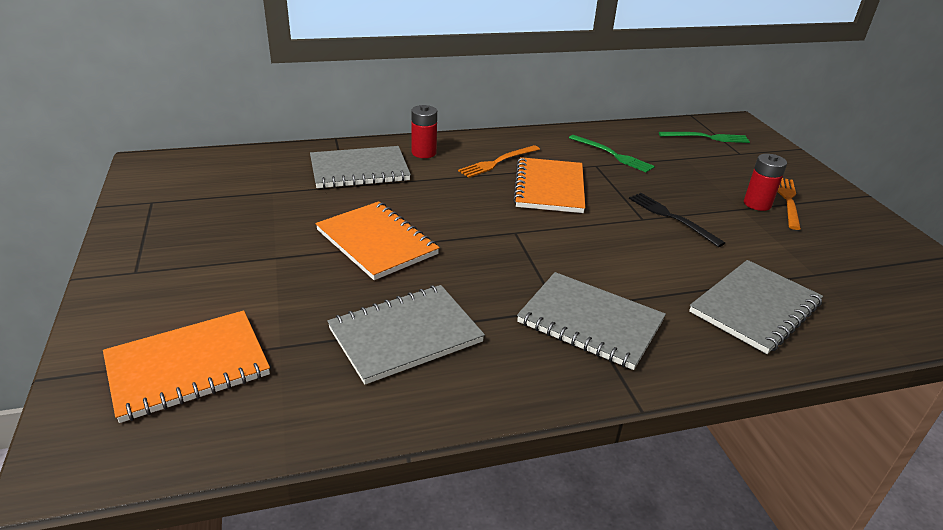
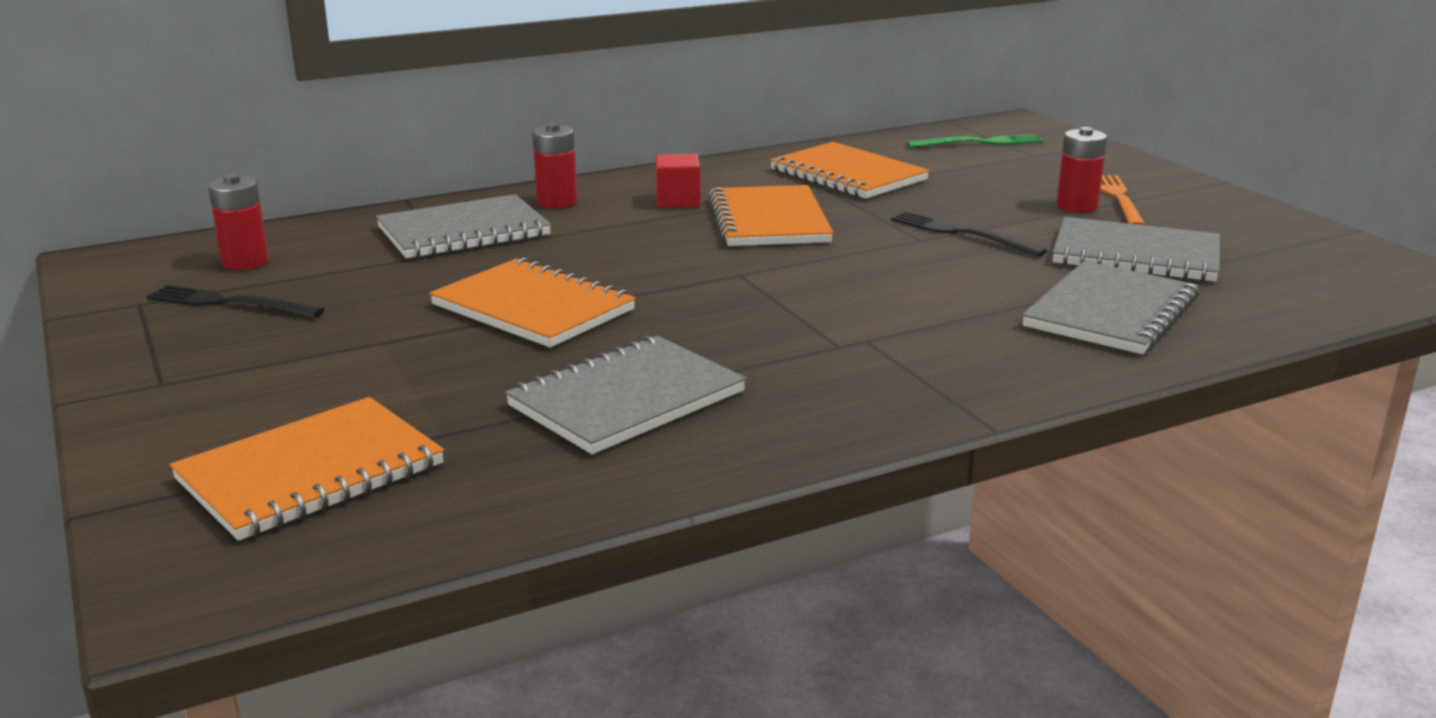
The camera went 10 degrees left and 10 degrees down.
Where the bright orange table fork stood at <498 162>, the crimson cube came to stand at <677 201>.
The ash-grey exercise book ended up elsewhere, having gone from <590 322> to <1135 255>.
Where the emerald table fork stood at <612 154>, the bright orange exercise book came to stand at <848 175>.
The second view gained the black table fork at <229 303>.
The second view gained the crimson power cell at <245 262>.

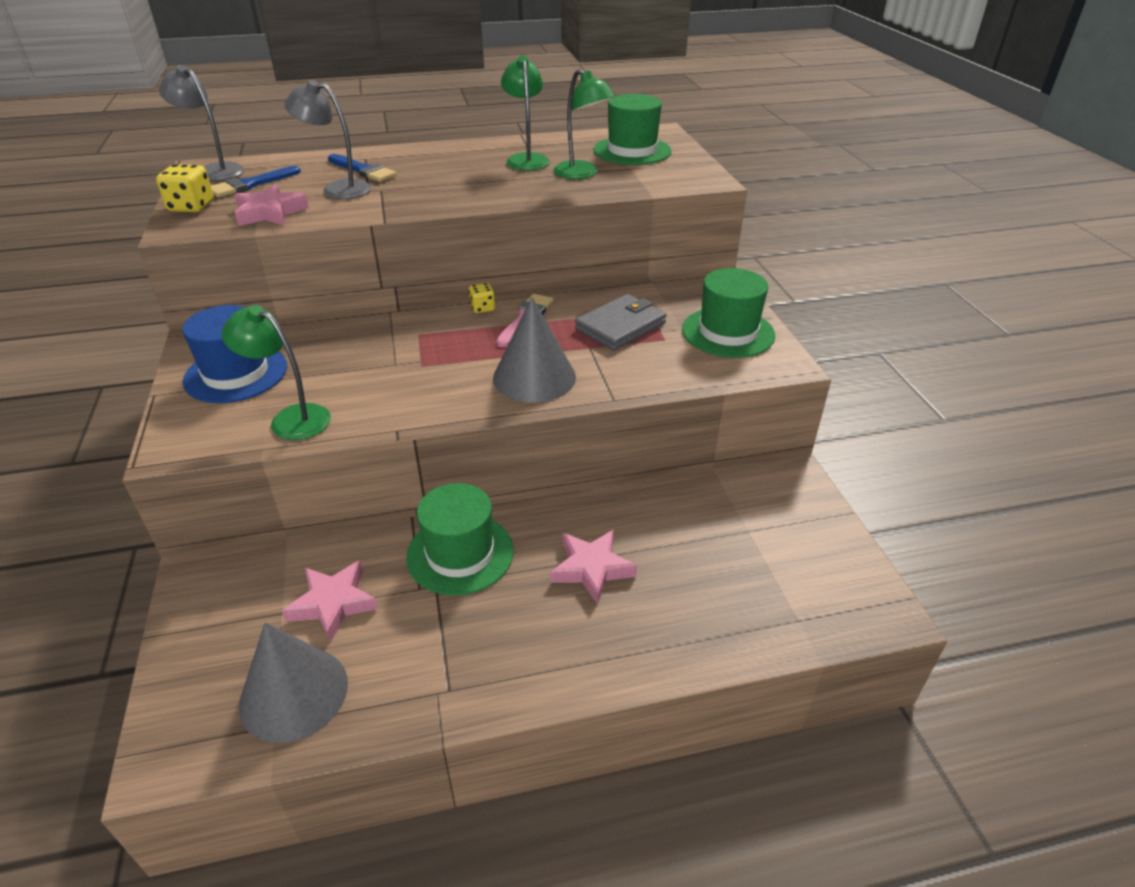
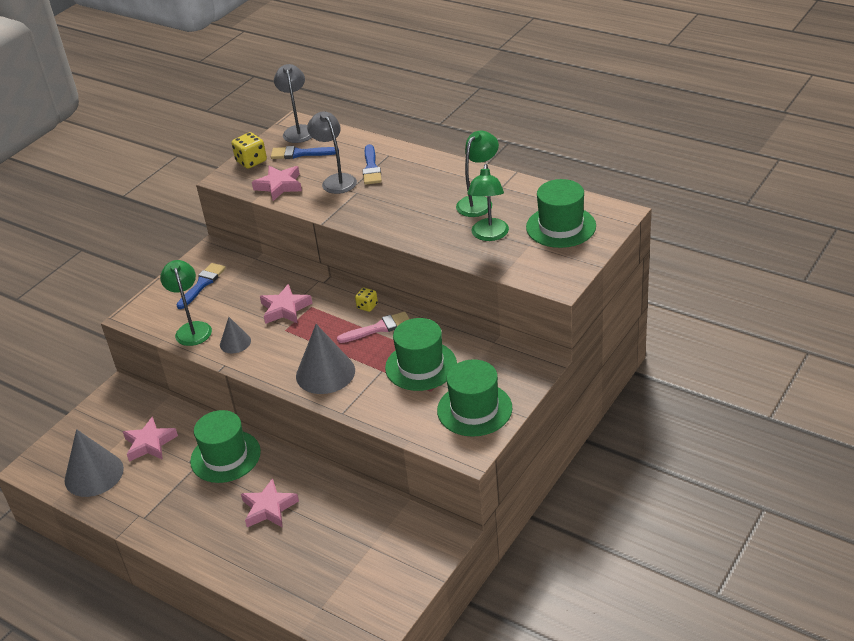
The camera went 50 degrees right and 0 degrees up.
Where the blue hat stood at <236 373>, the blue brush came to stand at <202 284>.
Where the ash-grey billfold stood at <620 326>, the emerald hat came to stand at <421 366>.
The second view gained the ash-grey solid cone at <235 342>.
The second view gained the rose-pink five-pointed star at <285 309>.

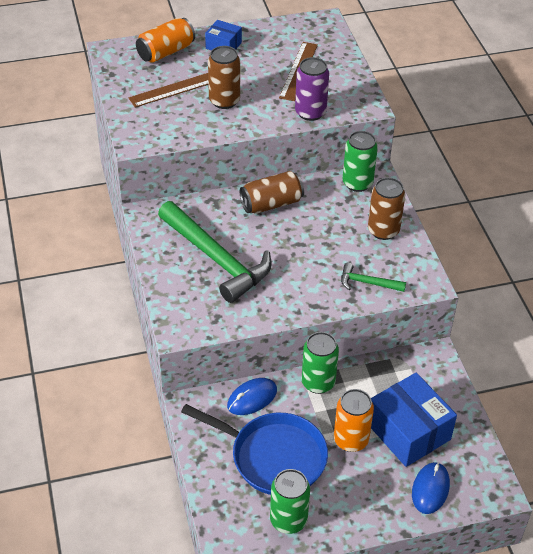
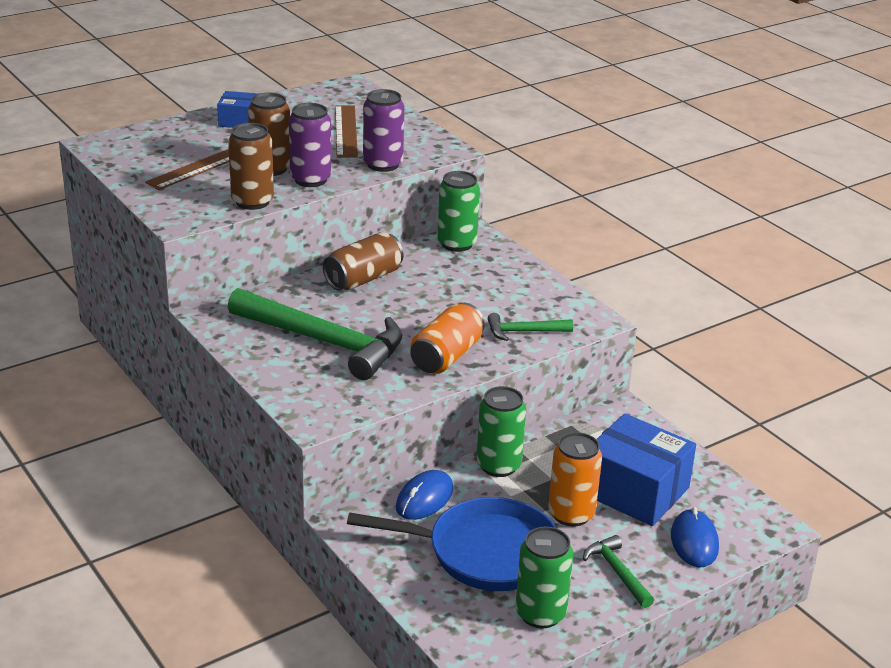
The camera went 20 degrees left and 15 degrees down.
The bright orange can ended up elsewhere, having gone from <166 52> to <446 356>.
The russet can ended up elsewhere, having gone from <383 230> to <252 201>.
The second view gained the purple can at <310 179>.
The second view gained the emerald carpenter's hammer at <617 572>.

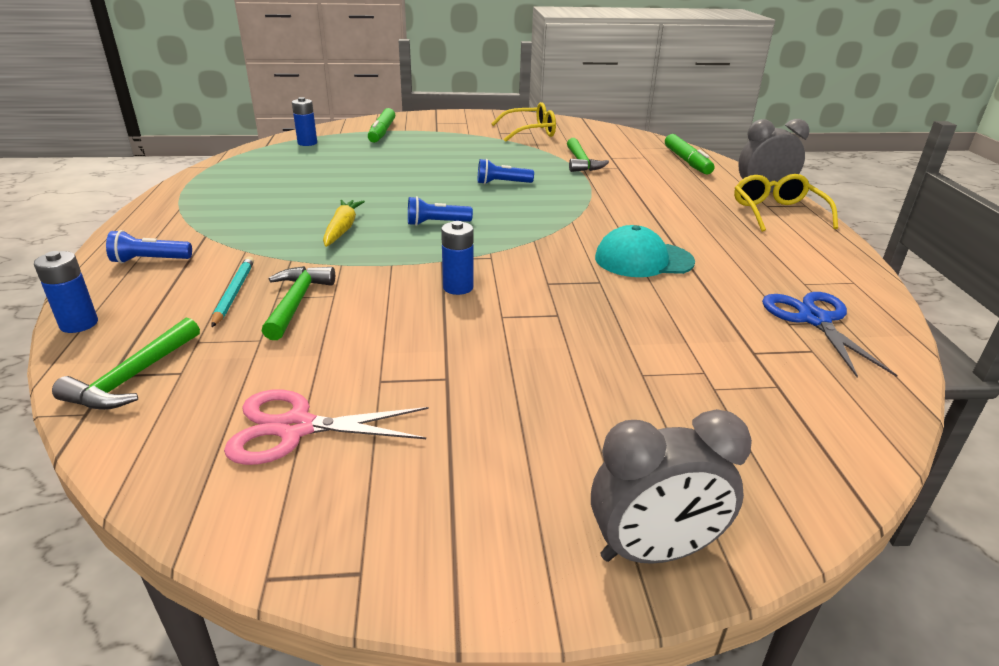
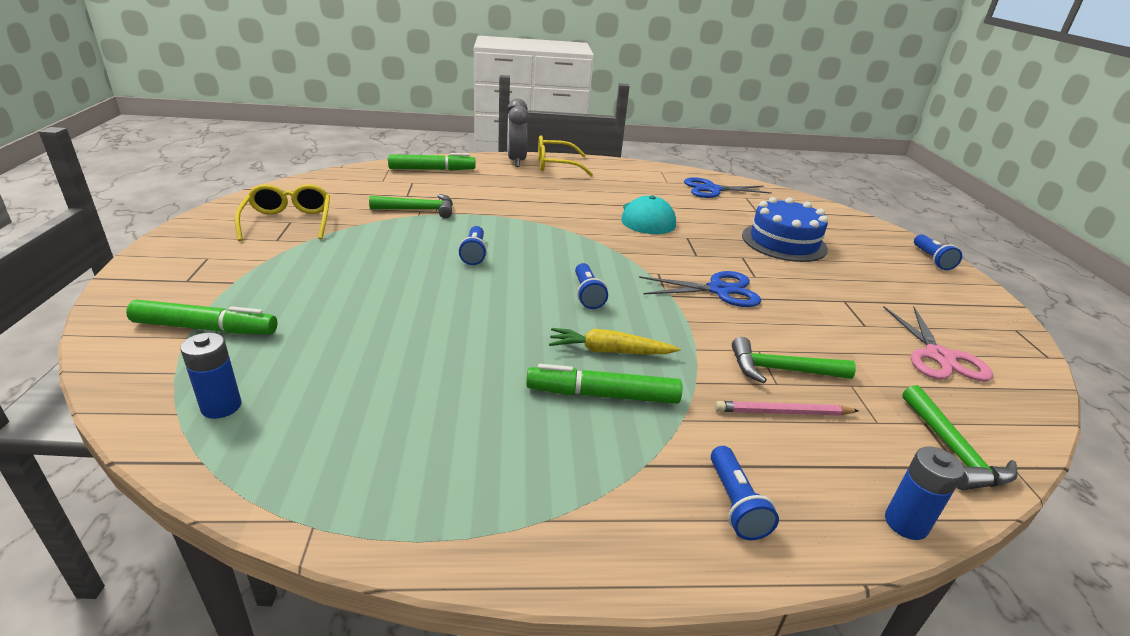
The camera went 90 degrees left and 0 degrees up.
The emerald carpenter's hammer at <133 377> ended up facing another way, 60 degrees clockwise from before.
What was the teal lead pencil at <234 293> turned into the rose-pink lead pencil at <783 412>.
Where the blue power cell stood at <458 287>, the blue scissors came to stand at <719 290>.
Where the ash-grey alarm clock stood at <653 551>, the blue torch came to stand at <932 259>.
The second view gained the emerald marker pen at <602 395>.
The second view gained the blue gateau at <784 242>.

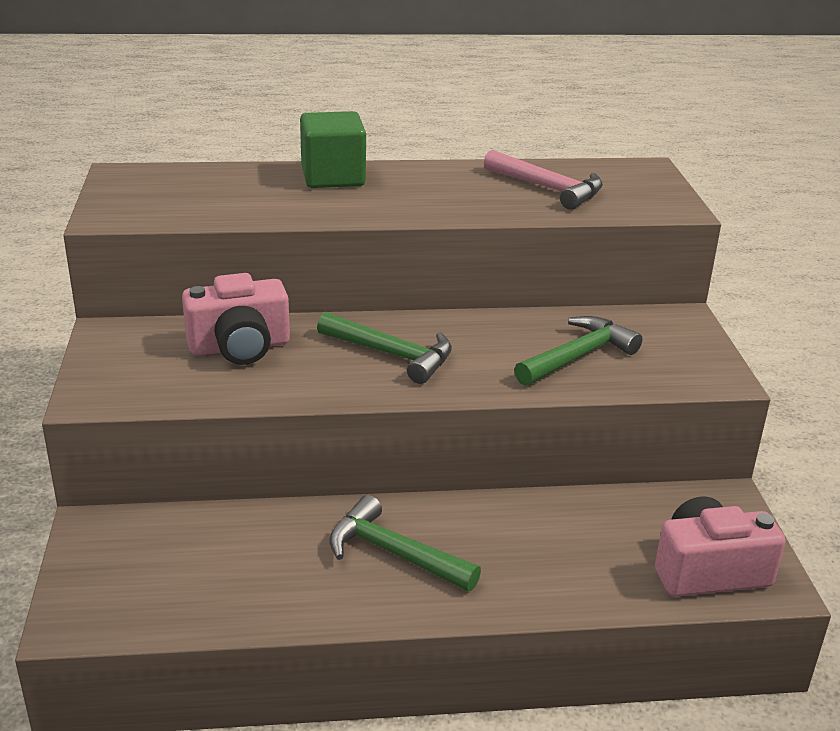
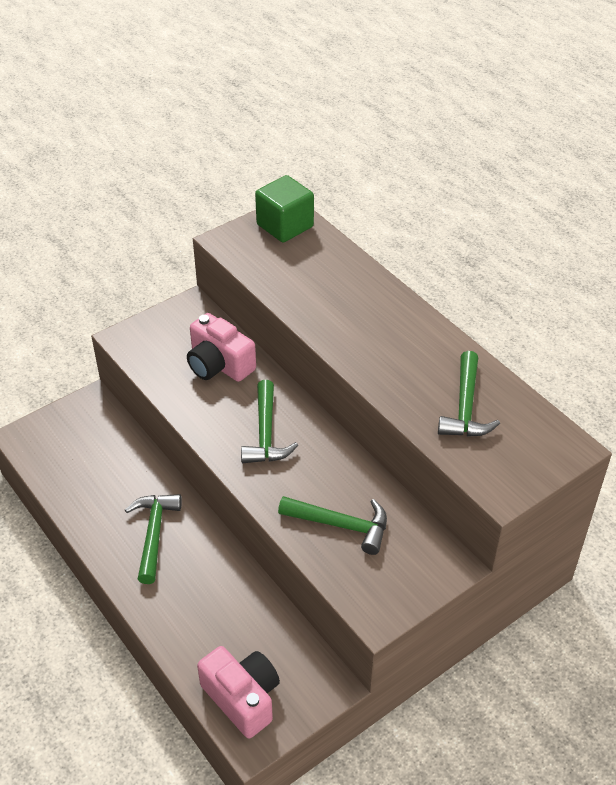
The camera went 60 degrees right and 15 degrees up.
The emerald cube ended up elsewhere, having gone from <333 177> to <285 226>.
What was the rose-pink carpenter's hammer at <548 189> turned into the emerald carpenter's hammer at <465 407>.

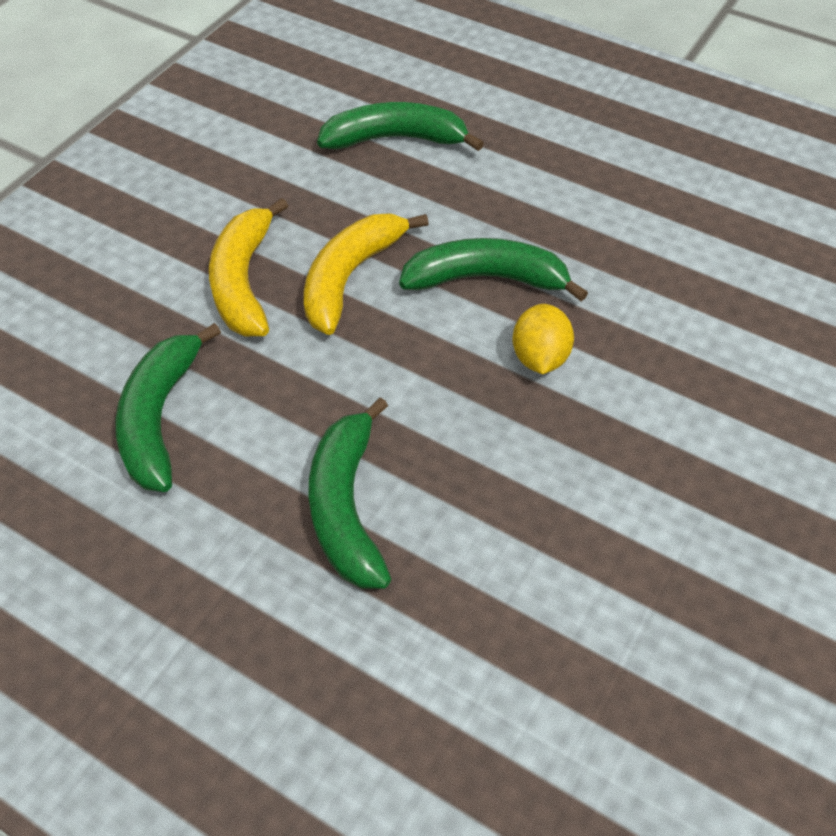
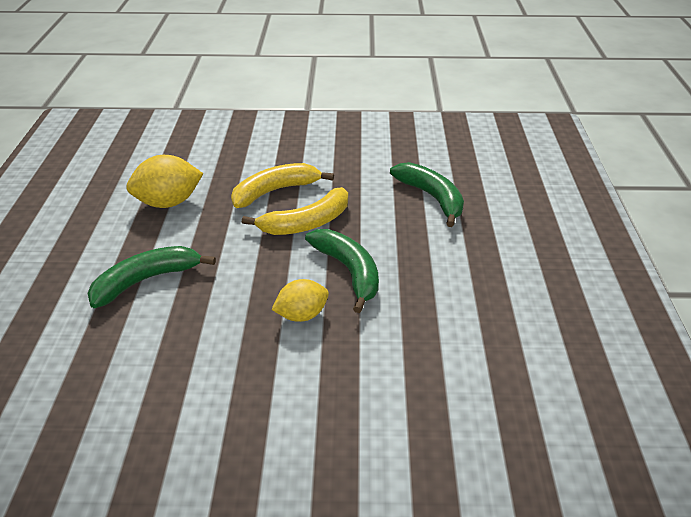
The camera went 60 degrees right and 15 degrees down.
Where the emerald banana stood at <160 418>, the golden lemon came to stand at <168 203>.
The golden banana at <350 277> ended up facing another way, 150 degrees clockwise from before.

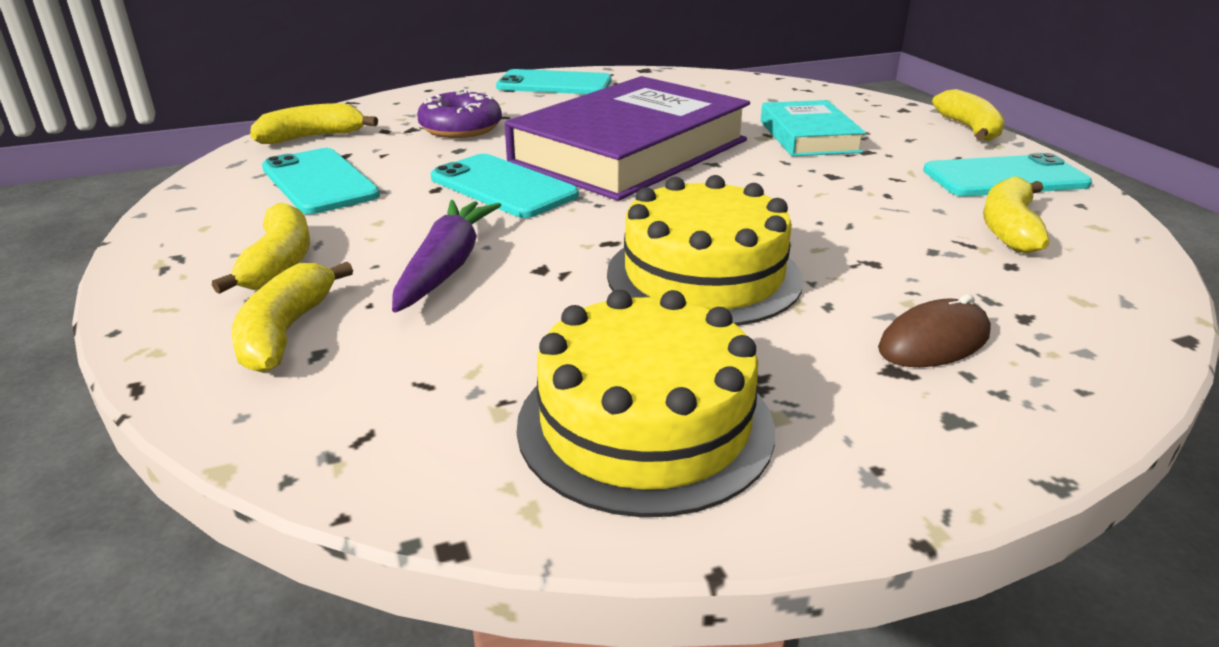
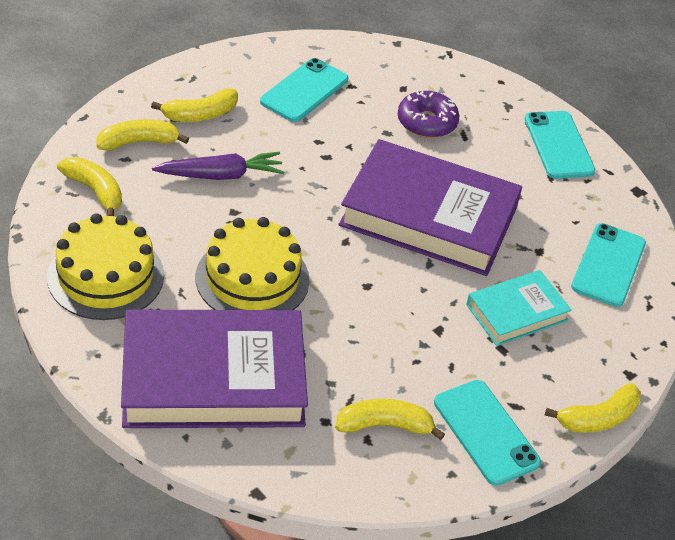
The camera went 65 degrees right and 15 degrees up.
The golden banana ended up elsewhere, having gone from <312 137> to <95 191>.
The teal smartphone ended up elsewhere, having gone from <503 187> to <608 265>.
Where the russet computer mouse stood at <934 342>, the purple hardcover came to stand at <213 378>.

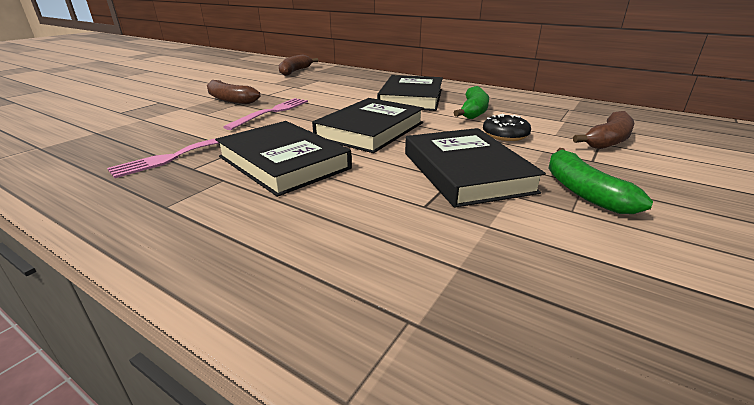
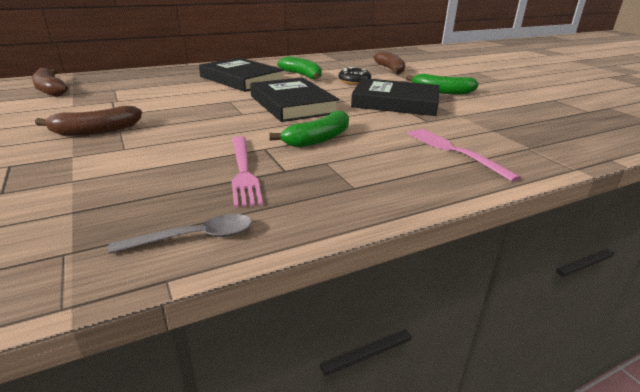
The camera went 60 degrees left and 0 degrees up.
Where the black hardcover stood at <283 162>, the emerald banana came to stand at <318 139>.
The rose-pink table fork ended up elsewhere, having gone from <271 112> to <455 151>.
The second view gained the ash-grey teaspoon at <195 237>.

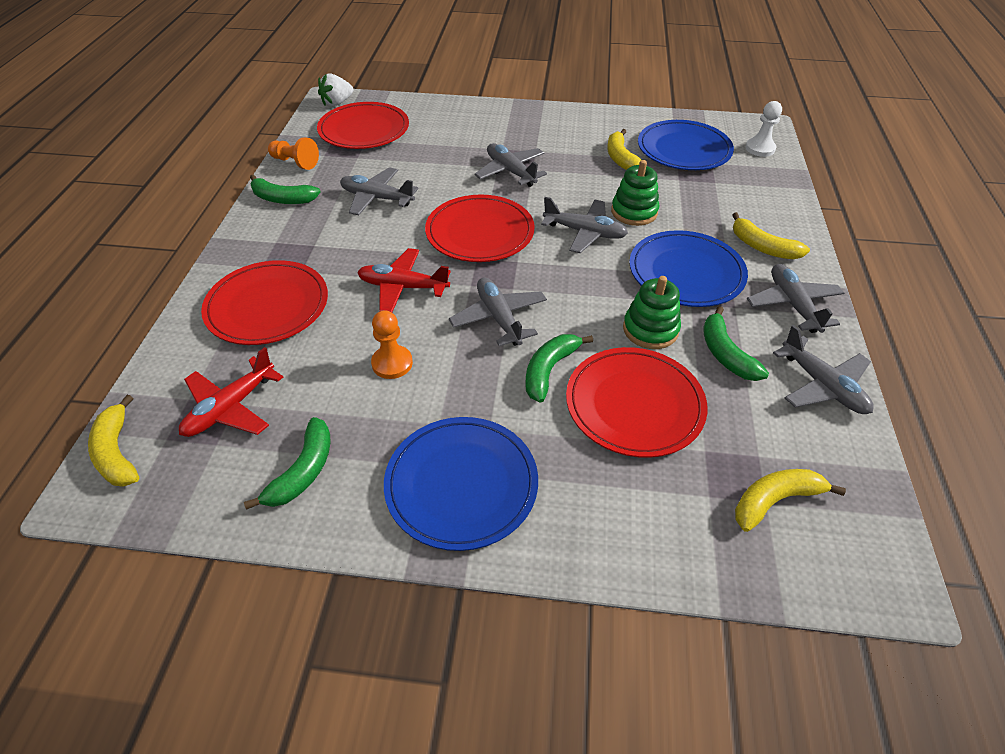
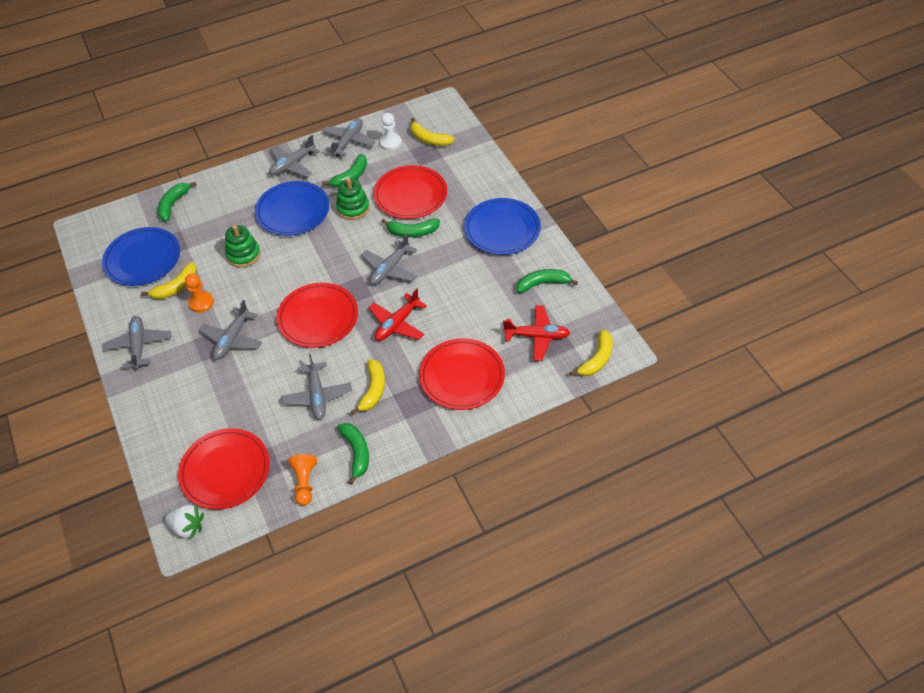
The camera went 120 degrees left and 5 degrees up.
The crimson toy plane at <403 287> ended up facing another way, 60 degrees clockwise from before.
The bright orange pawn ended up elsewhere, having gone from <392 363> to <201 302>.
The ash-grey toy plane ended up elsewhere, having gone from <585 232> to <139 345>.
The golden banana ended up elsewhere, having gone from <762 247> to <373 390>.
The pure white pawn ended up elsewhere, having gone from <760 148> to <390 143>.
The second view gained the emerald banana at <173 204>.

